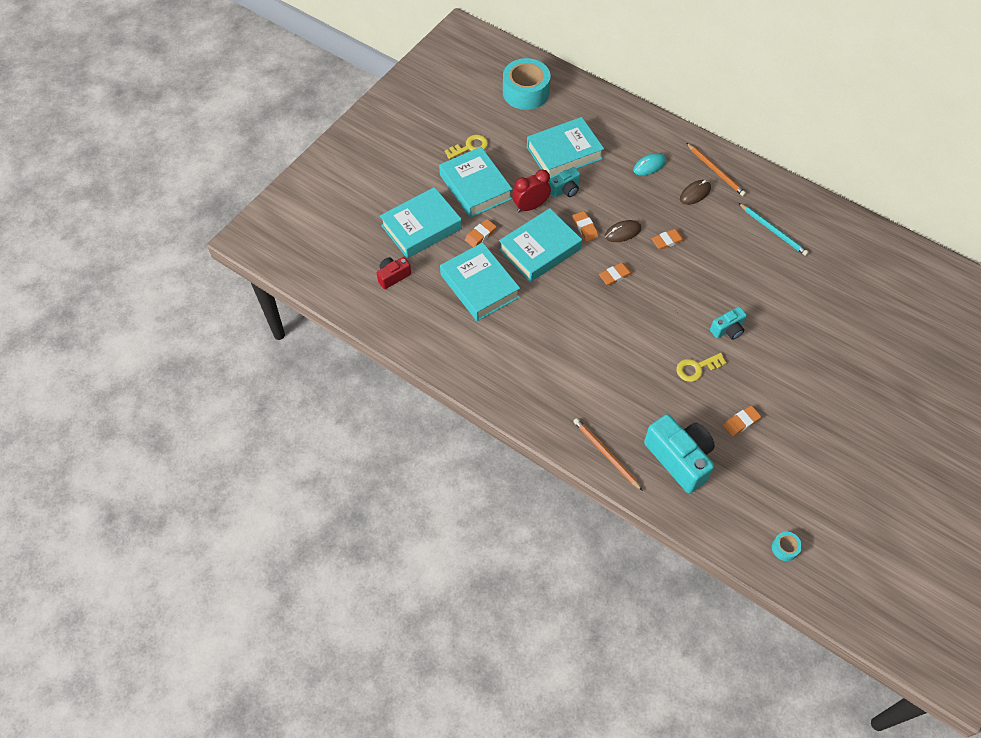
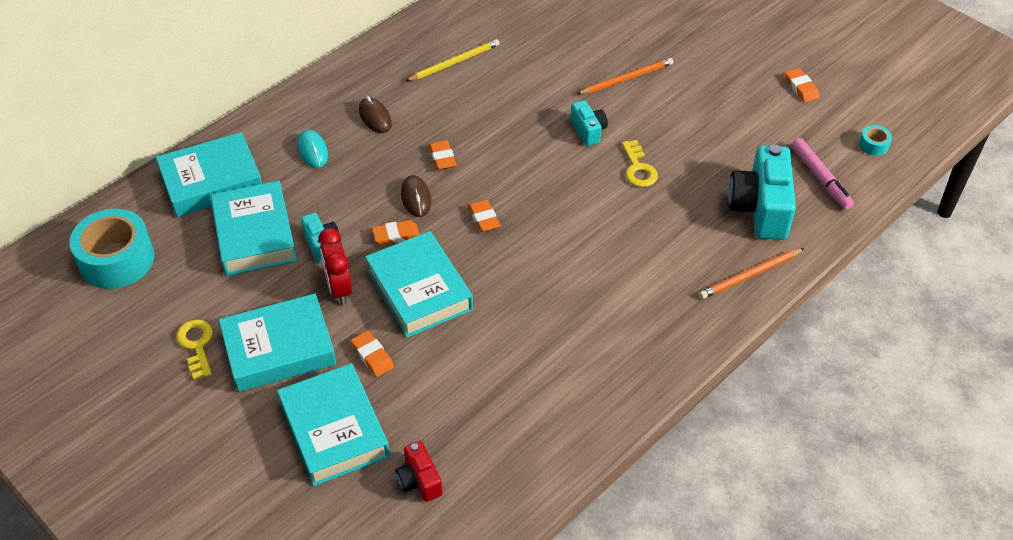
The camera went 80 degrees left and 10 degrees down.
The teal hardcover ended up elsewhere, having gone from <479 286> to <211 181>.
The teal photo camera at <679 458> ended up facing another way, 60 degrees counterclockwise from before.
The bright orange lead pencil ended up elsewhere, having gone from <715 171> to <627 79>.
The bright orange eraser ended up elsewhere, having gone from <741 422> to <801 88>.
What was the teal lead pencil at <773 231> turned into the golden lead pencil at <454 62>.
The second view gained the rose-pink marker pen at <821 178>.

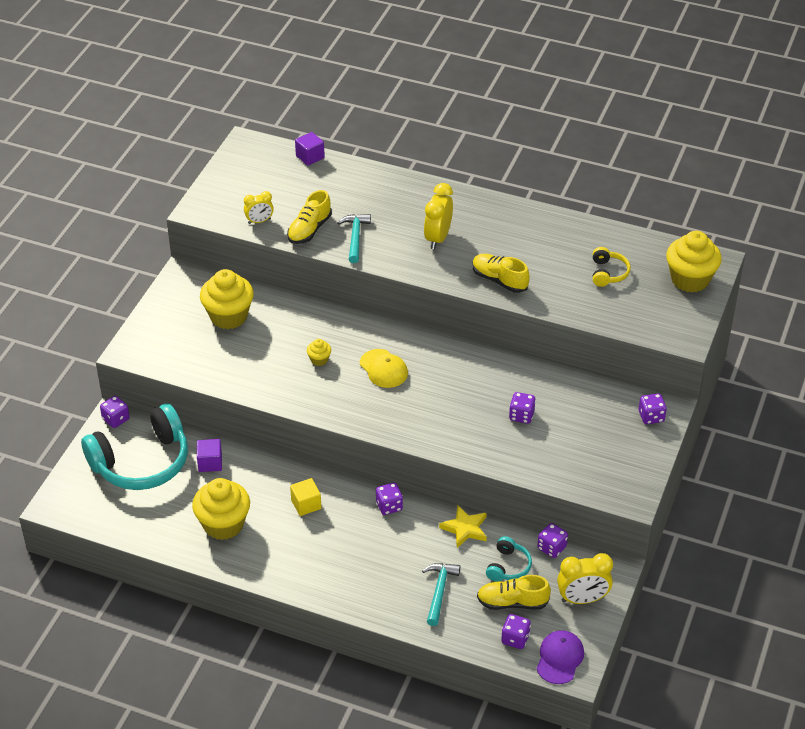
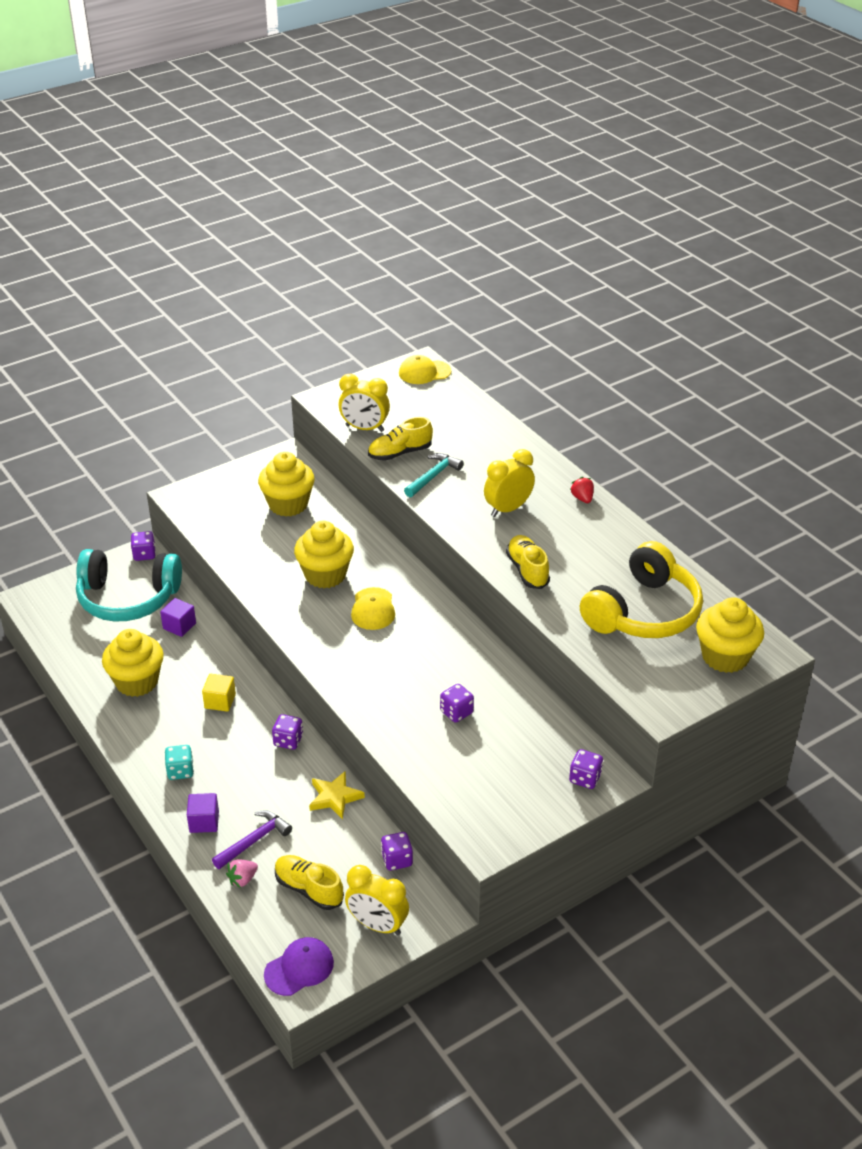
The camera went 35 degrees right and 5 degrees down.
The size of the golden alarm clock at <259 221> changed by a factor of 1.63.
The purple cube ended up elsewhere, having gone from <310 157> to <204 822>.
The size of the golden fairy cake at <319 360> changed by a factor of 2.21.
What was the teal carpenter's hammer at <439 591> turned into the purple carpenter's hammer at <254 840>.
The second view lost the teal over-ear headphones at <508 566>.
The second view lost the purple dice at <515 639>.
The size of the golden over-ear headphones at <608 273> changed by a factor of 2.23.
The second view gained the teal dice at <180 771>.
The second view gained the rose-pink strawberry at <242 879>.
The second view gained the golden cap at <424 372>.
The second view gained the crimson strawberry at <582 498>.

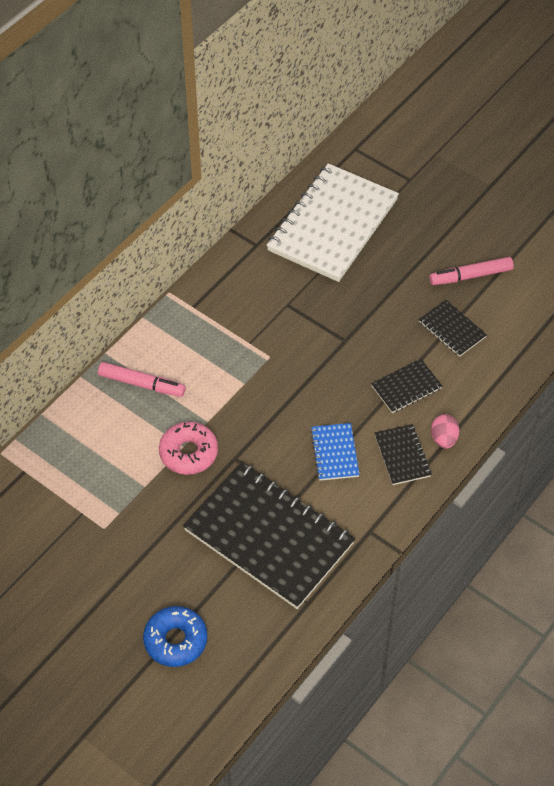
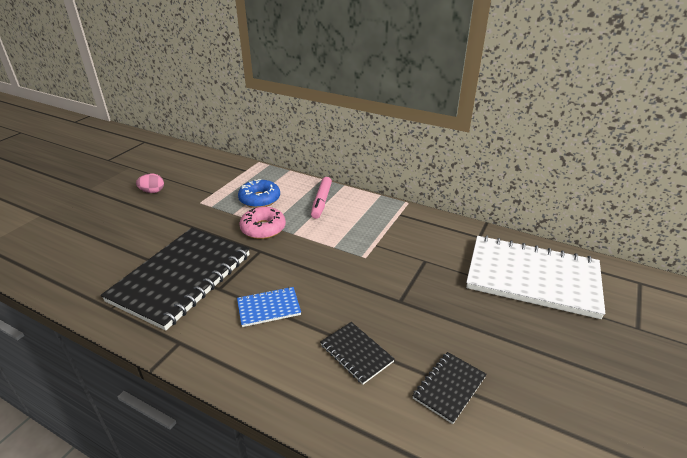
The camera went 80 degrees right and 20 degrees down.
The blue donut ended up elsewhere, having gone from <175 640> to <259 199>.
The second view lost the black exercise book at <402 456>.
The second view lost the rose-pink marker pen at <470 276>.
The rose-pink egg ended up elsewhere, having gone from <444 439> to <152 191>.

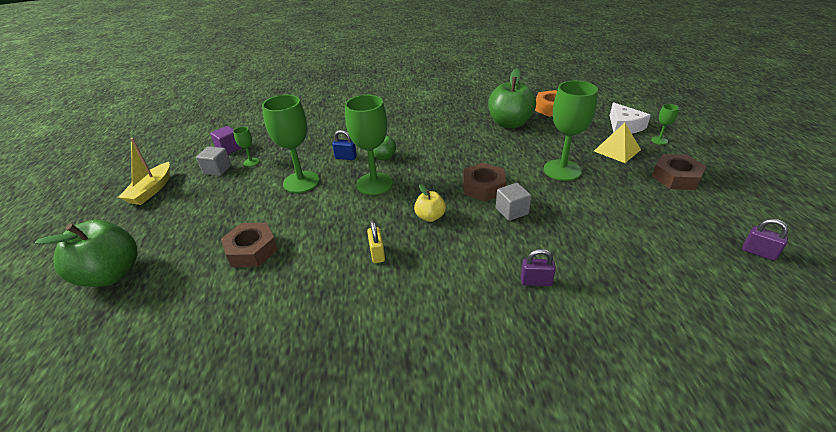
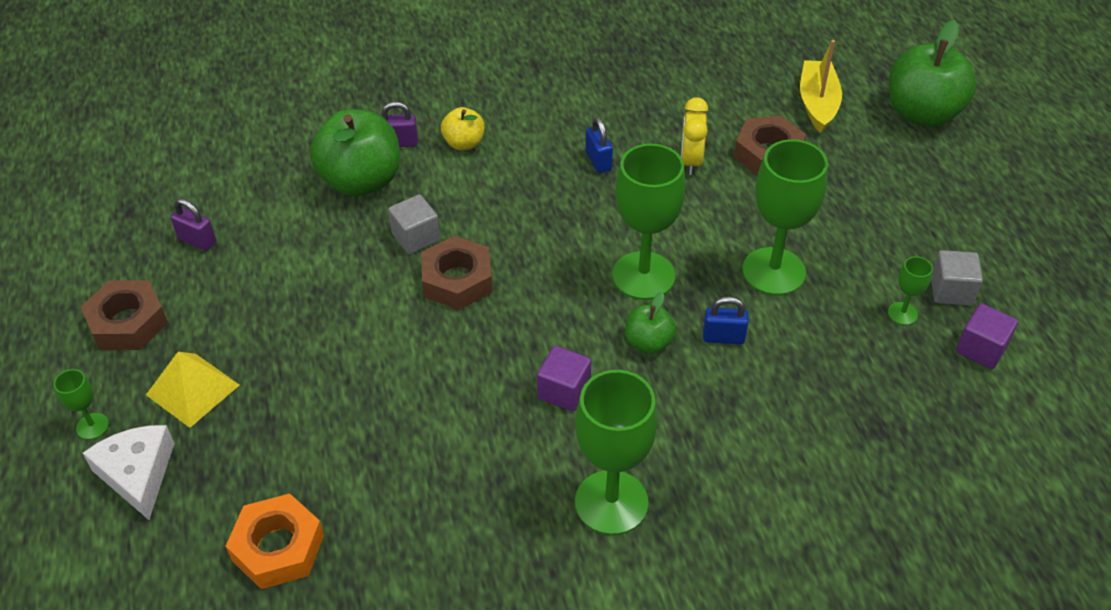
The camera went 170 degrees right and 10 degrees up.
The golden boat ended up elsewhere, having gone from <151 190> to <817 104>.
What was the golden lock at <377 254> turned into the blue lock at <598 161>.
The golden toy apple ended up elsewhere, having gone from <430 217> to <464 143>.
The emerald toy apple ended up elsewhere, having gone from <509 123> to <361 181>.
The emerald chalice ended up elsewhere, having gone from <562 170> to <611 502>.
The purple lock ended up elsewhere, having gone from <758 252> to <197 240>.
The second view gained the purple cube at <564 391>.
The second view gained the golden alarm clock at <691 161>.

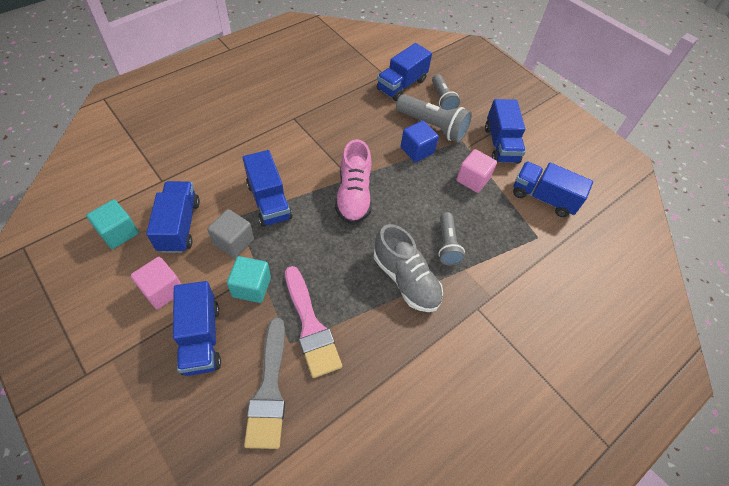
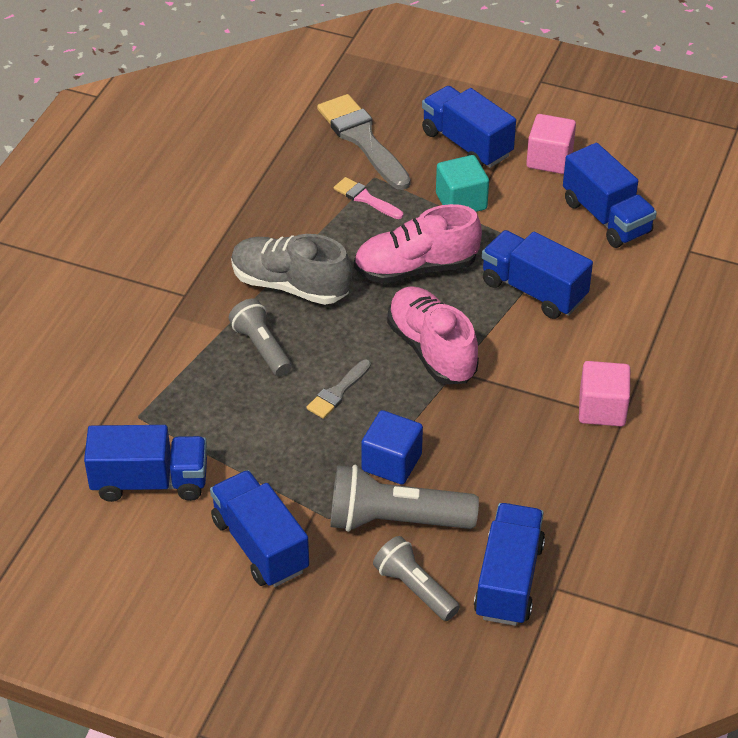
The camera went 155 degrees right and 10 degrees down.
The second view lost the teal cube at <118 232>.
The second view lost the ash-grey cube at <233 242>.
The size of the rose-pink brush at <310 326> changed by a factor of 0.52.
The rose-pink cube ended up elsewhere, having gone from <472 179> to <602 409>.
The second view gained the ash-grey brush at <338 392>.
The second view gained the rose-pink shoe at <416 268>.

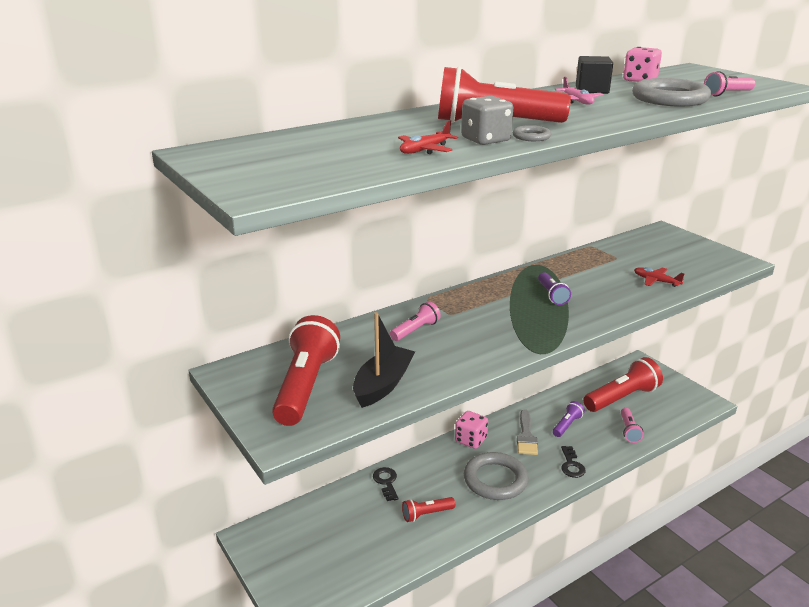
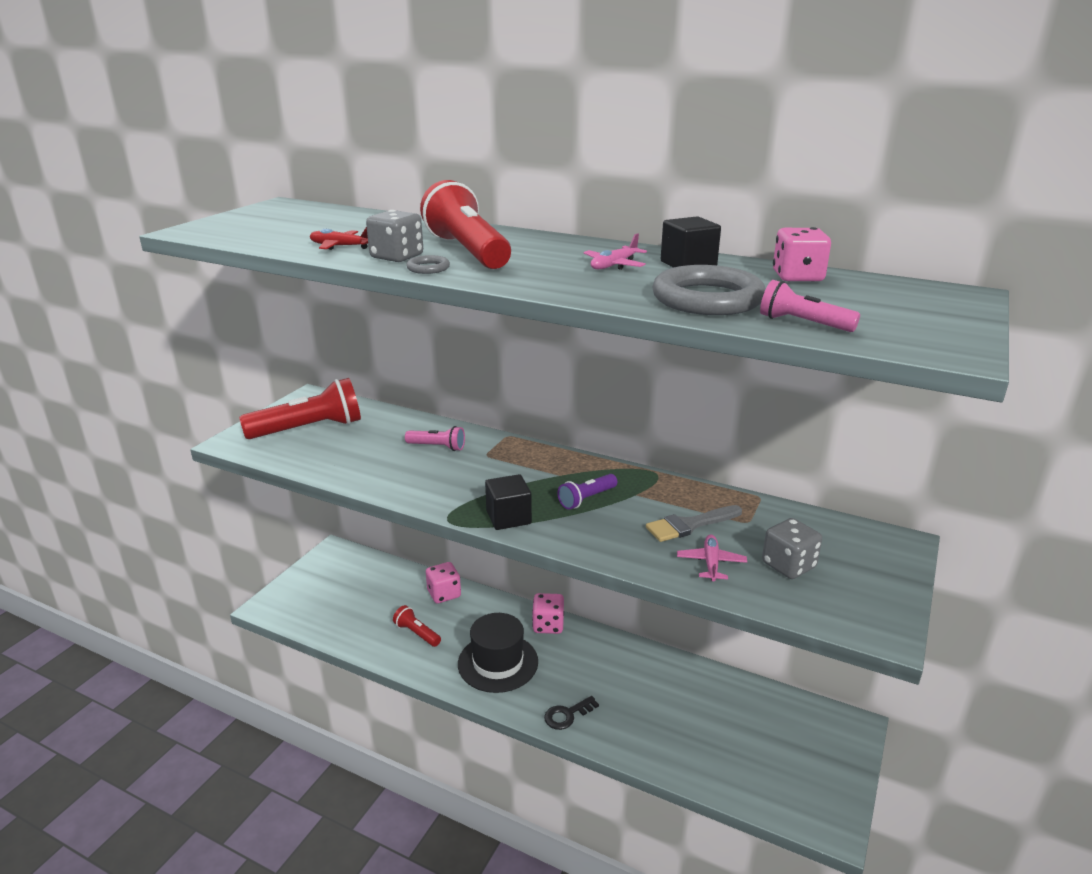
The camera went 60 degrees right and 0 degrees up.
The second view lost the black boat at <383 384>.
Where the black key stood at <386 482>, the rose-pink dice came to stand at <444 594>.
Where the ash-grey hoop stood at <495 480>, the black hat came to stand at <498 662>.
The ash-grey brush ended up elsewhere, having gone from <526 436> to <690 525>.
The second view lost the purple torch at <567 425>.
The second view lost the crimson torch at <621 398>.
The second view lost the rose-pink torch at <629 431>.
What was the crimson toy plane at <656 281> turned into the rose-pink toy plane at <711 563>.
The second view gained the black cube at <508 517>.
The second view gained the ash-grey dice at <788 565>.

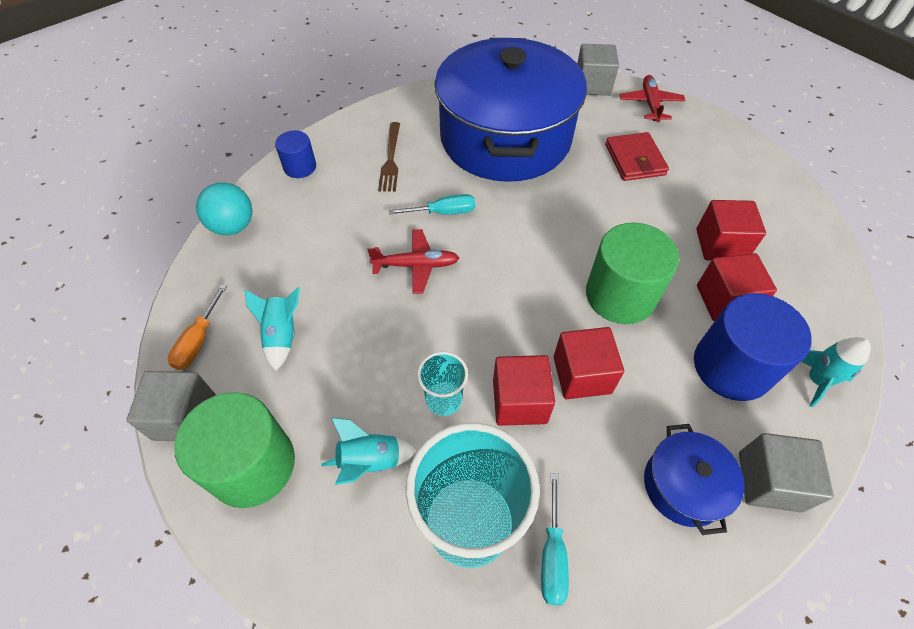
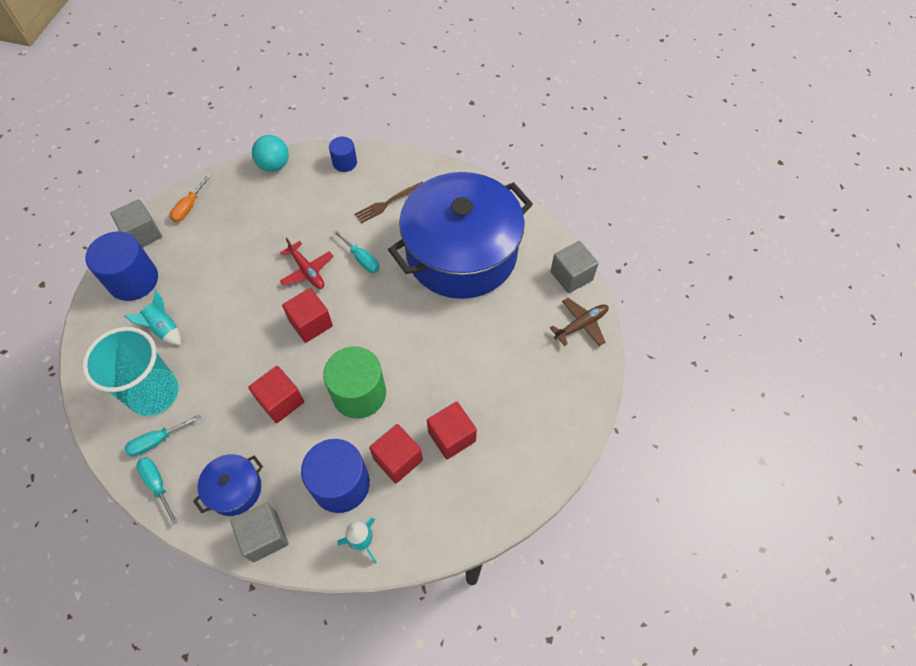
The camera went 55 degrees right and 5 degrees up.
The bright orange flat screwdriver at <199 340> ended up facing another way, 45 degrees counterclockwise from before.
What was the emerald cylinder shape at <252 465> turned into the blue cylinder shape at <133 280>.
The second view lost the teal toy rocket at <282 335>.
The second view lost the teal tumbler at <443 399>.
The crimson cube ended up elsewhere, having gone from <519 401> to <311 323>.
The second view lost the crimson billfold at <634 160>.
What was the crimson toy plane at <650 104> turned into the russet toy plane at <581 325>.
The second view gained the teal flat screwdriver at <157 485>.

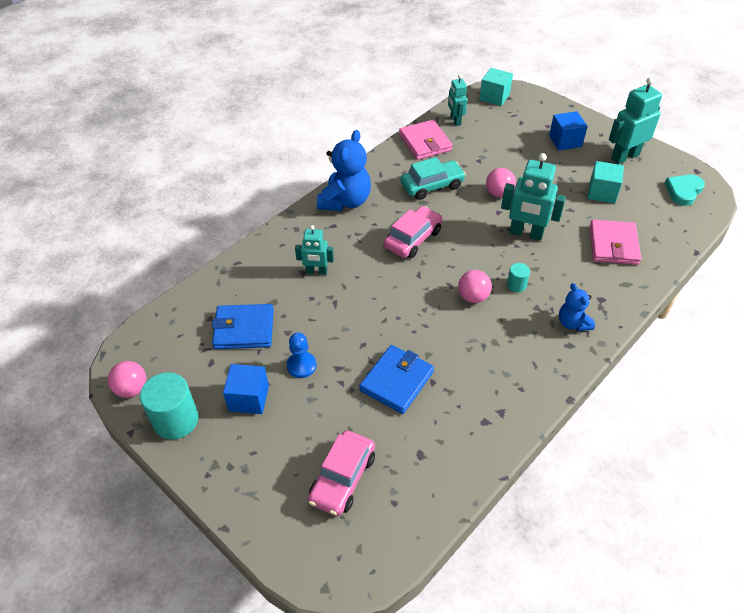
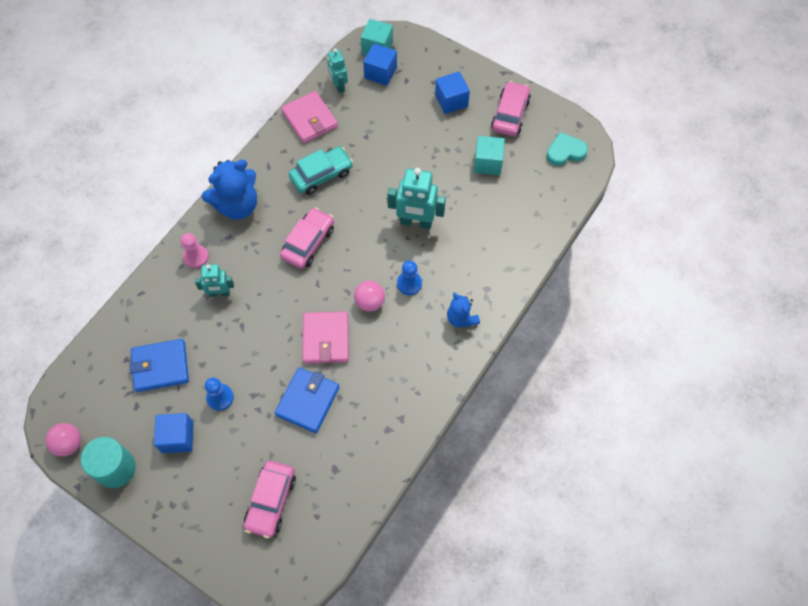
The camera went 10 degrees left and 15 degrees up.
The blue teddy at <345 201> ended up facing another way, 45 degrees clockwise from before.
The second view lost the rose-pink sphere at <499 193>.
Where the teal cylinder shape stood at <516 285>, the blue pawn came to stand at <409 283>.
The rose-pink billfold ended up elsewhere, having gone from <613 245> to <326 339>.
Where the teal robot figure stood at <624 157>, the rose-pink car came to stand at <510 114>.
The teal heart shape at <683 191> ended up facing another way, 45 degrees clockwise from before.
The second view gained the rose-pink pawn at <196 257>.
The second view gained the blue cube at <380 73>.

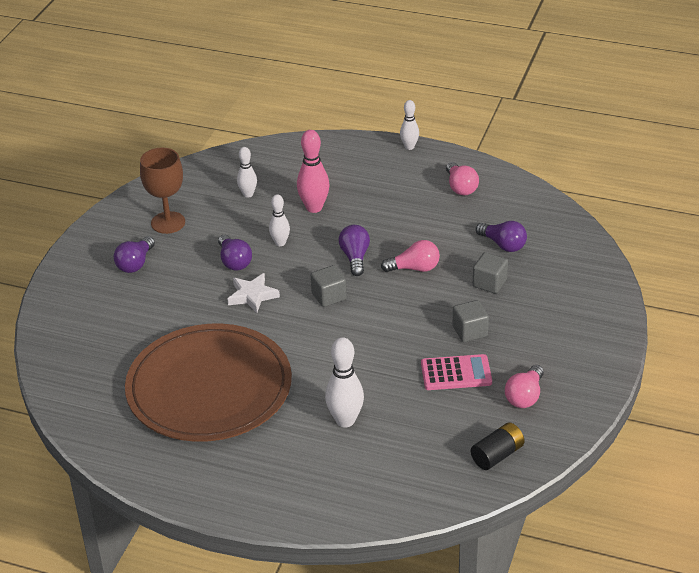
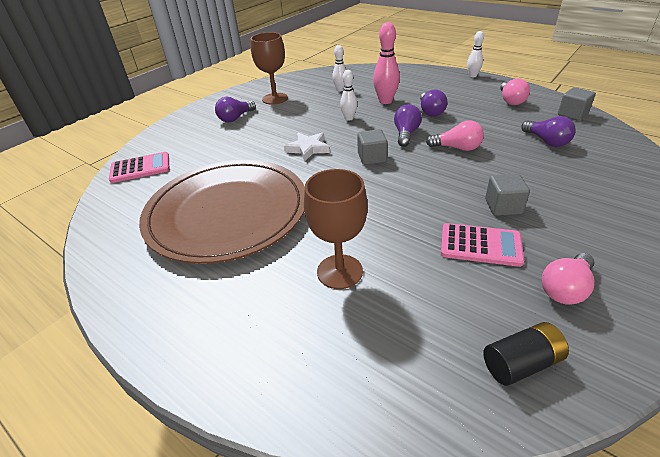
The camera went 20 degrees right and 0 degrees up.
The purple bulb ended up elsewhere, having gone from <234 261> to <430 112>.
Where the pure white skittle stood at <345 420>, the russet chalice came to stand at <339 271>.
The ash-grey cube ended up elsewhere, having gone from <489 283> to <572 114>.
The second view gained the rose-pink adding machine at <140 168>.

